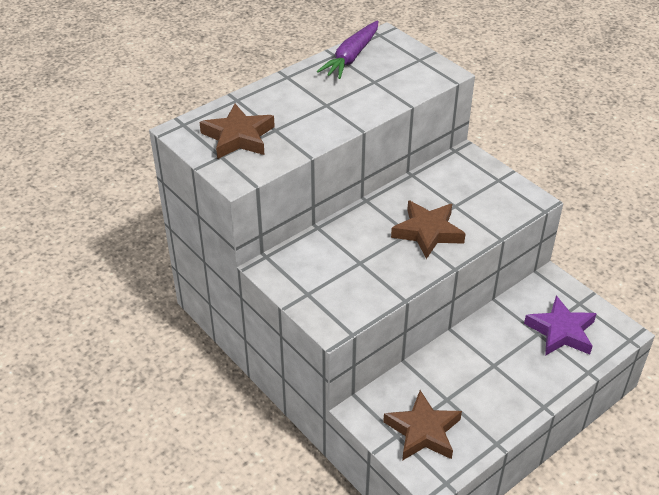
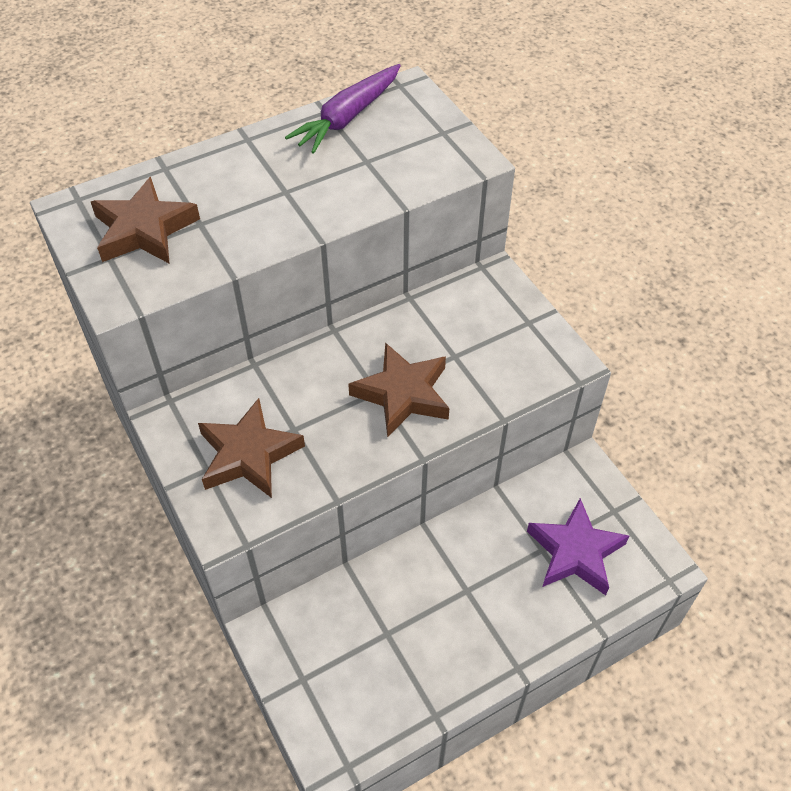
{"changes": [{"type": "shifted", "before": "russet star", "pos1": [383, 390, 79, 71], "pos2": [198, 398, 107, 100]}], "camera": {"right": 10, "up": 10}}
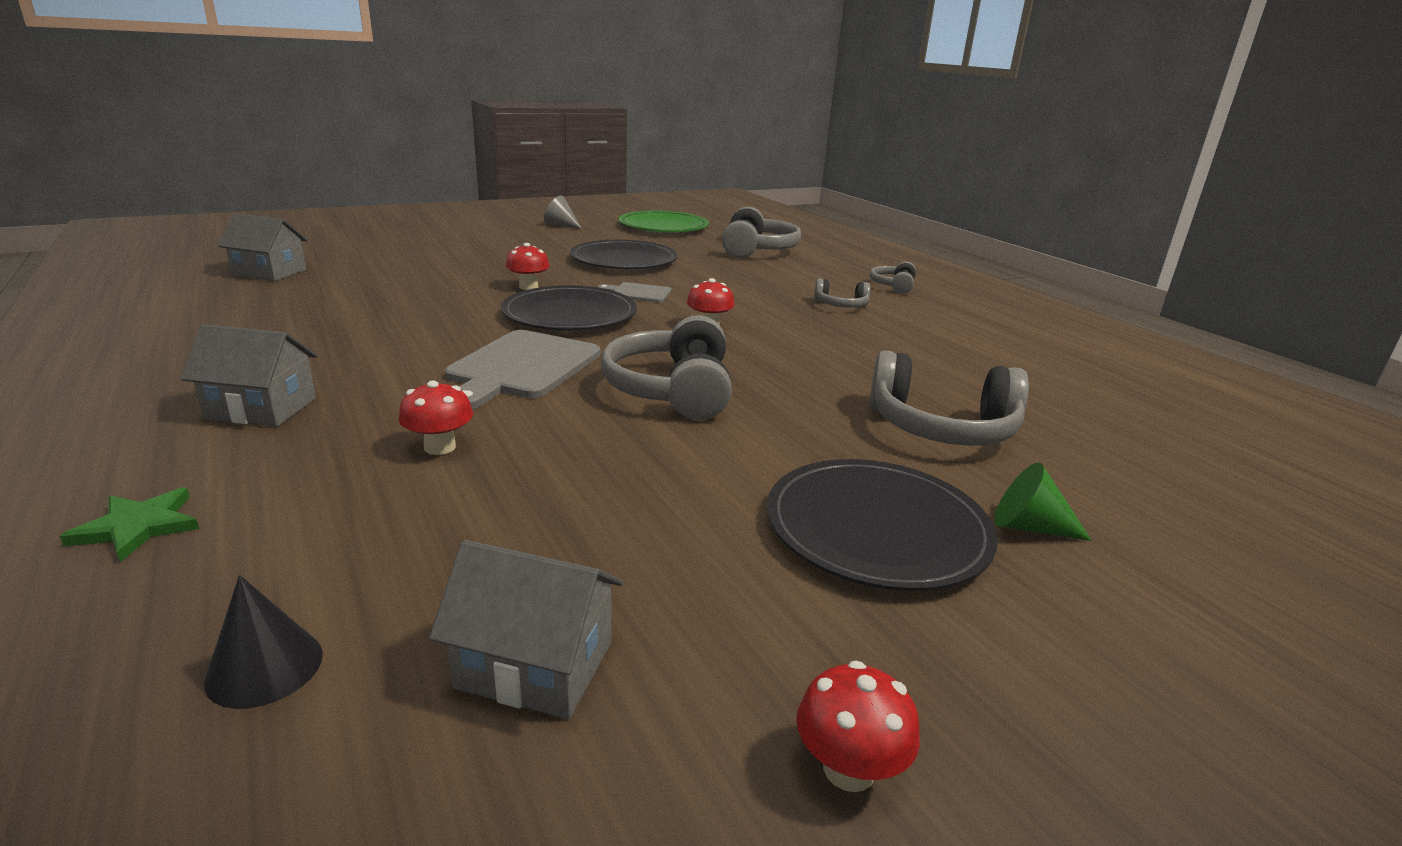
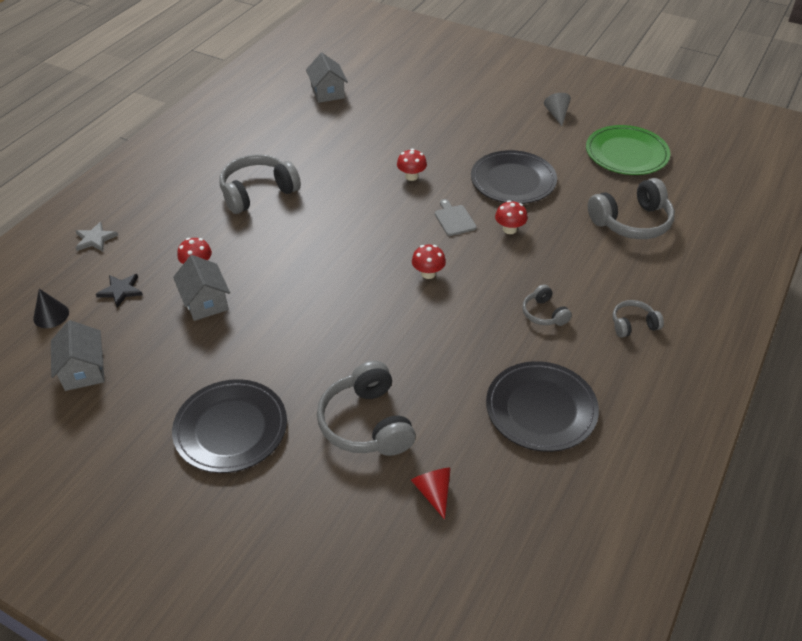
{"changes": [{"type": "gone", "before": "grey cutting board", "pos1": [445, 330, 155, 79]}, {"type": "gone", "before": "leaf-green cone", "pos1": [994, 462, 98, 79]}, {"type": "new", "after": "black star", "pos2": [96, 274, 47, 34]}, {"type": "new", "after": "scarlet cone", "pos2": [411, 468, 40, 52]}, {"type": "shifted", "before": "grey cottage", "pos1": [181, 324, 137, 103], "pos2": [173, 255, 57, 66]}, {"type": "shifted", "before": "black plate", "pos1": [501, 285, 136, 45], "pos2": [486, 361, 113, 91]}, {"type": "shifted", "before": "grey headphones", "pos1": [601, 315, 131, 105], "pos2": [219, 154, 82, 60]}, {"type": "shifted", "before": "scarlet mushroom", "pos1": [796, 661, 124, 131], "pos2": [495, 200, 33, 34]}, {"type": "repainted", "before": "leaf-green star", "after": "grey star", "pos1": [60, 487, 139, 75], "pos2": [76, 222, 42, 30]}], "camera": {"right": 60, "up": 20}}
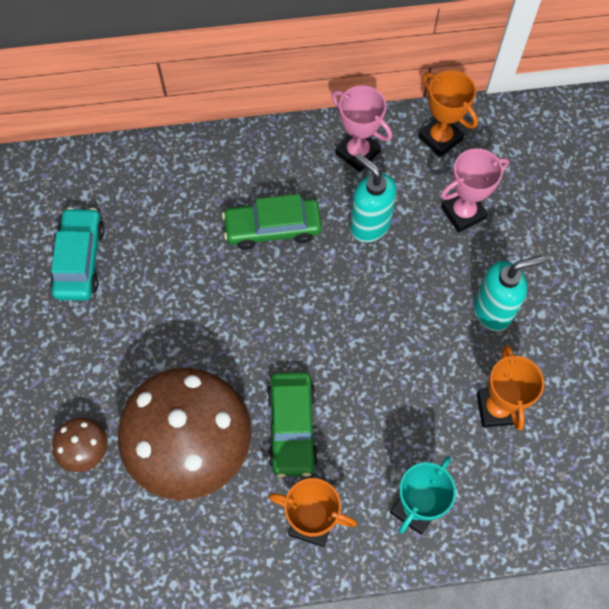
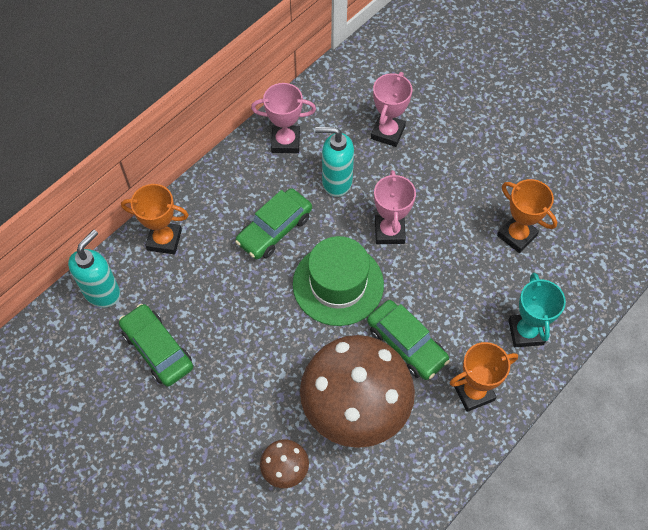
{"changes": [{"type": "new", "after": "leaf-green top hat", "pos2": [293, 236, 91, 90]}, {"type": "new", "after": "rose-pink trophy", "pos2": [374, 170, 42, 74]}, {"type": "shifted", "before": "orange-coloured trophy", "pos1": [418, 70, 60, 87], "pos2": [121, 184, 68, 71]}, {"type": "shifted", "before": "turquoise pump bottle", "pos1": [473, 256, 71, 75], "pos2": [68, 229, 52, 79]}, {"type": "repainted", "before": "turquoise automobile", "after": "leaf-green automobile", "pos1": [50, 207, 55, 94], "pos2": [119, 304, 74, 83]}], "camera": {"right": -40, "up": -5}}
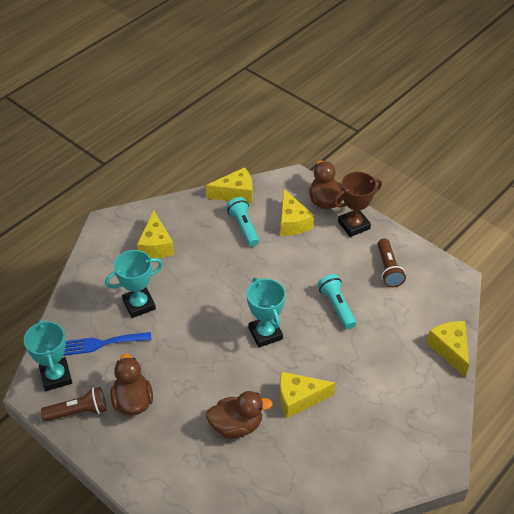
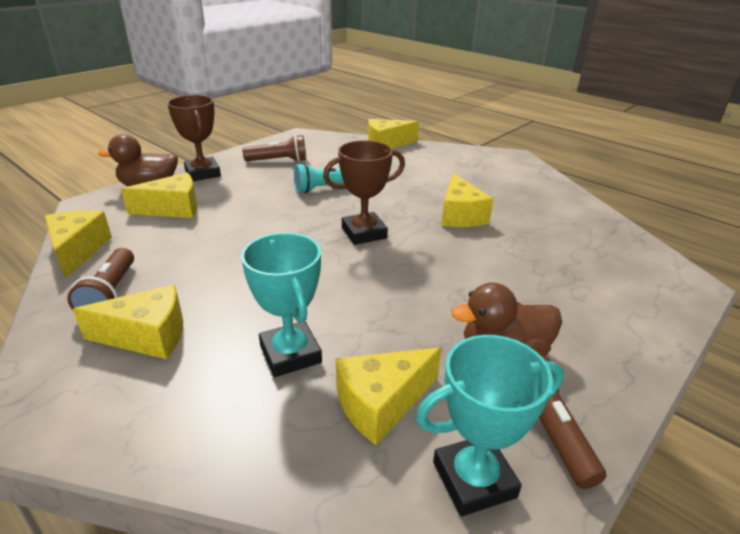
{"changes": [{"type": "gone", "before": "russet toy duck", "pos1": [206, 391, 67, 48]}, {"type": "gone", "before": "turquoise torch", "pos1": [226, 197, 33, 50]}, {"type": "new", "after": "russet torch", "pos2": [67, 248, 67, 62]}, {"type": "swapped", "before": "cobalt fork", "after": "golden cheese wedge", "pos1": [63, 332, 89, 24], "pos2": [336, 347, 106, 98]}, {"type": "repainted", "before": "turquoise trophy", "after": "russet trophy", "pos1": [247, 277, 39, 71], "pos2": [323, 140, 82, 105]}], "camera": {"right": -90, "up": -15}}
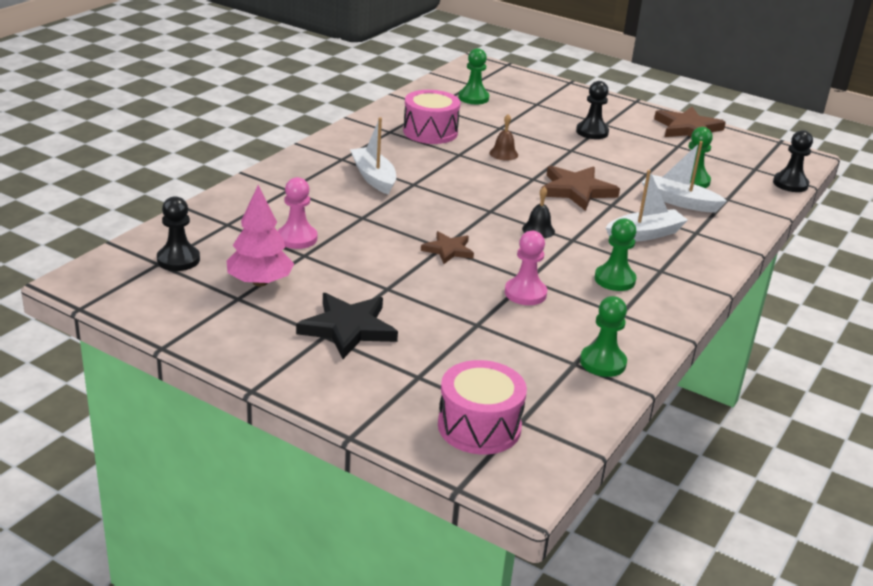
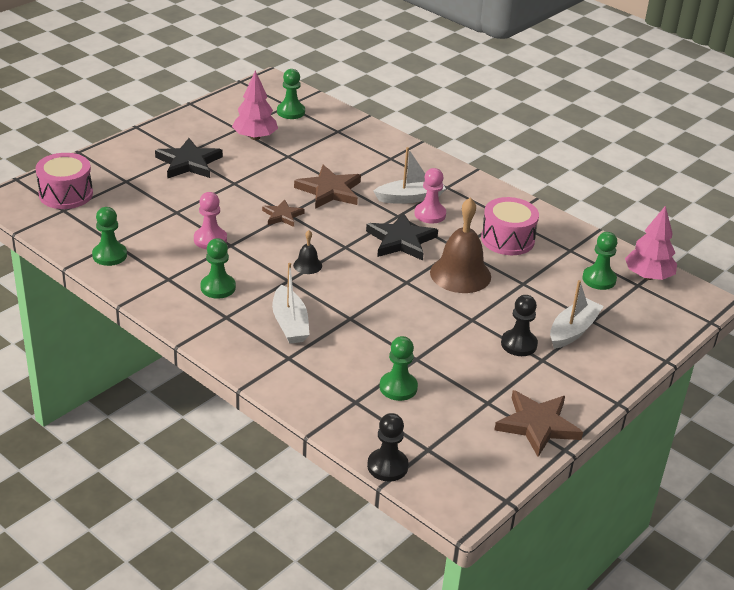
{"changes": [{"type": "new", "after": "black star", "pos2": [366, 212, 72, 49]}, {"type": "new", "after": "rose-pink fir tree", "pos2": [625, 206, 52, 74]}, {"type": "shifted", "before": "rose-pink chess pawn", "pos1": [278, 177, 39, 72], "pos2": [414, 168, 32, 55]}, {"type": "shifted", "before": "russet star", "pos1": [541, 166, 79, 45], "pos2": [294, 165, 67, 44]}, {"type": "shifted", "before": "pure white boat", "pos1": [642, 141, 85, 71], "pos2": [550, 280, 54, 69]}, {"type": "repainted", "before": "black chess pawn", "after": "leaf-green chess pawn", "pos1": [157, 196, 43, 75], "pos2": [277, 69, 28, 50]}, {"type": "scaled", "before": "russet hand bell", "pos1": [489, 114, 29, 47], "pos2": [430, 198, 61, 95], "scale": 2.13}], "camera": {"right": 100, "up": 5}}
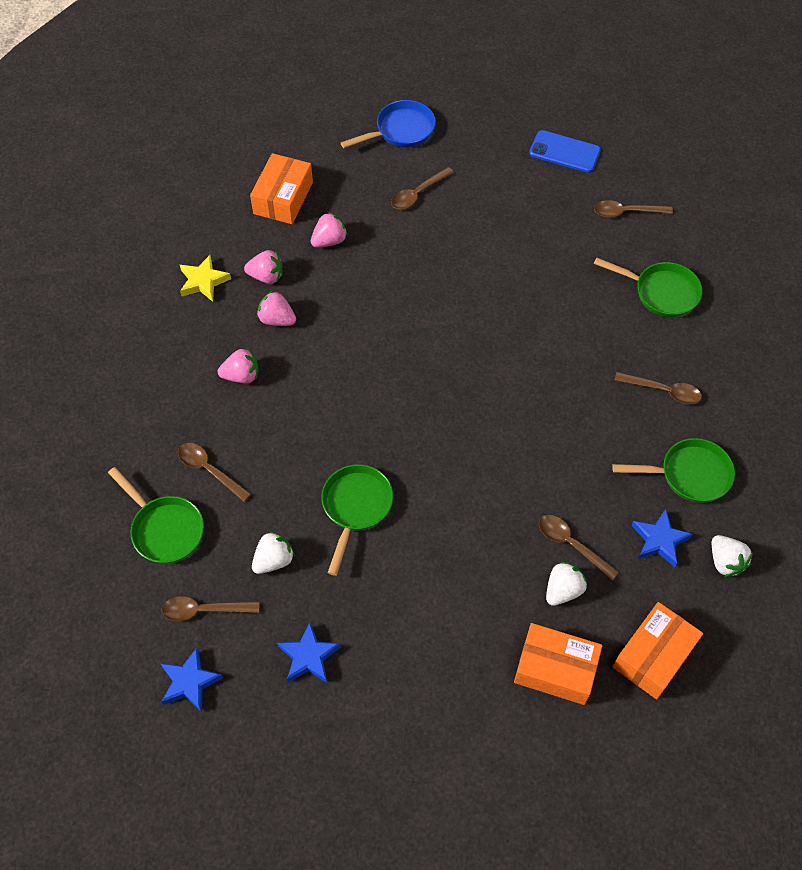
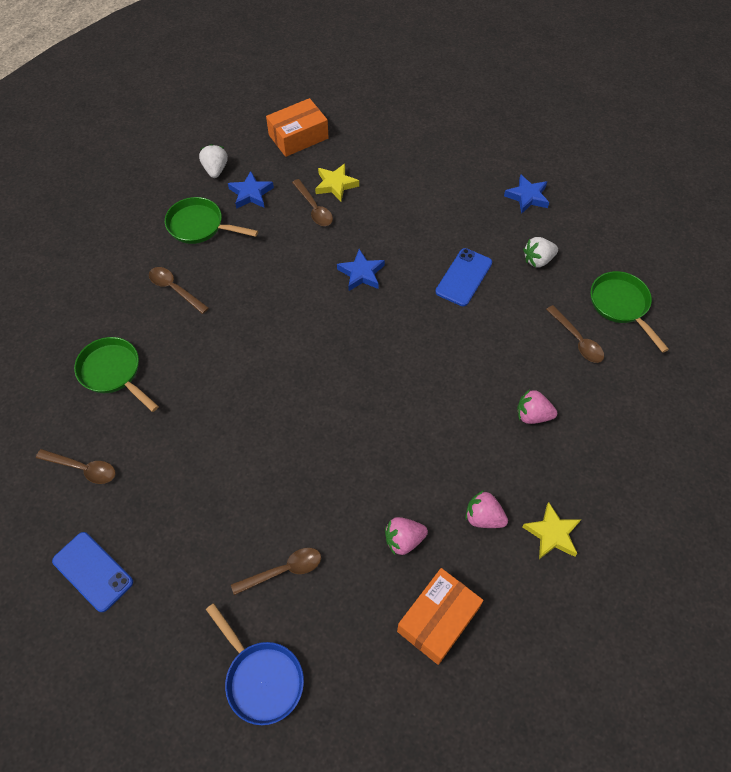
{"changes": [{"type": "gone", "before": "russet tablespoon", "pos1": [161, 596, 98, 26]}, {"type": "gone", "before": "rose-pink berry", "pos1": [257, 290, 39, 36]}, {"type": "gone", "before": "orange-coloured package", "pos1": [514, 623, 88, 82]}, {"type": "shifted", "before": "cobalt star", "pos1": [160, 648, 63, 64], "pos2": [337, 249, 48, 42]}, {"type": "swapped", "before": "leaf-green frying pan", "after": "cobalt smartphone", "pos1": [321, 464, 72, 112], "pos2": [435, 248, 57, 58]}, {"type": "swapped", "before": "pure white berry", "after": "golden star", "pos1": [546, 561, 41, 45], "pos2": [315, 163, 44, 39]}, {"type": "rotated", "before": "cobalt frying pan", "pos1": [341, 100, 95, 48], "pos2": [206, 603, 98, 122], "turn": -120}], "camera": {"right": -160, "up": 0}}
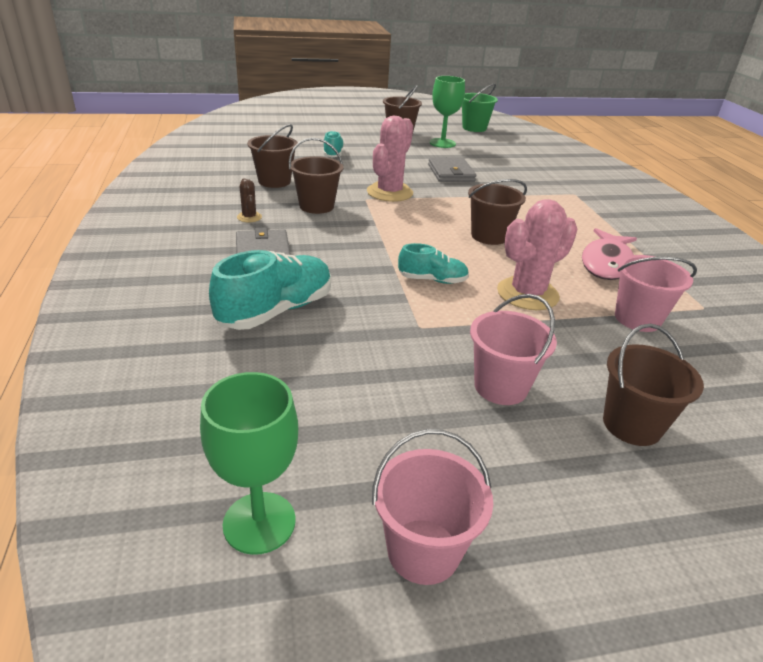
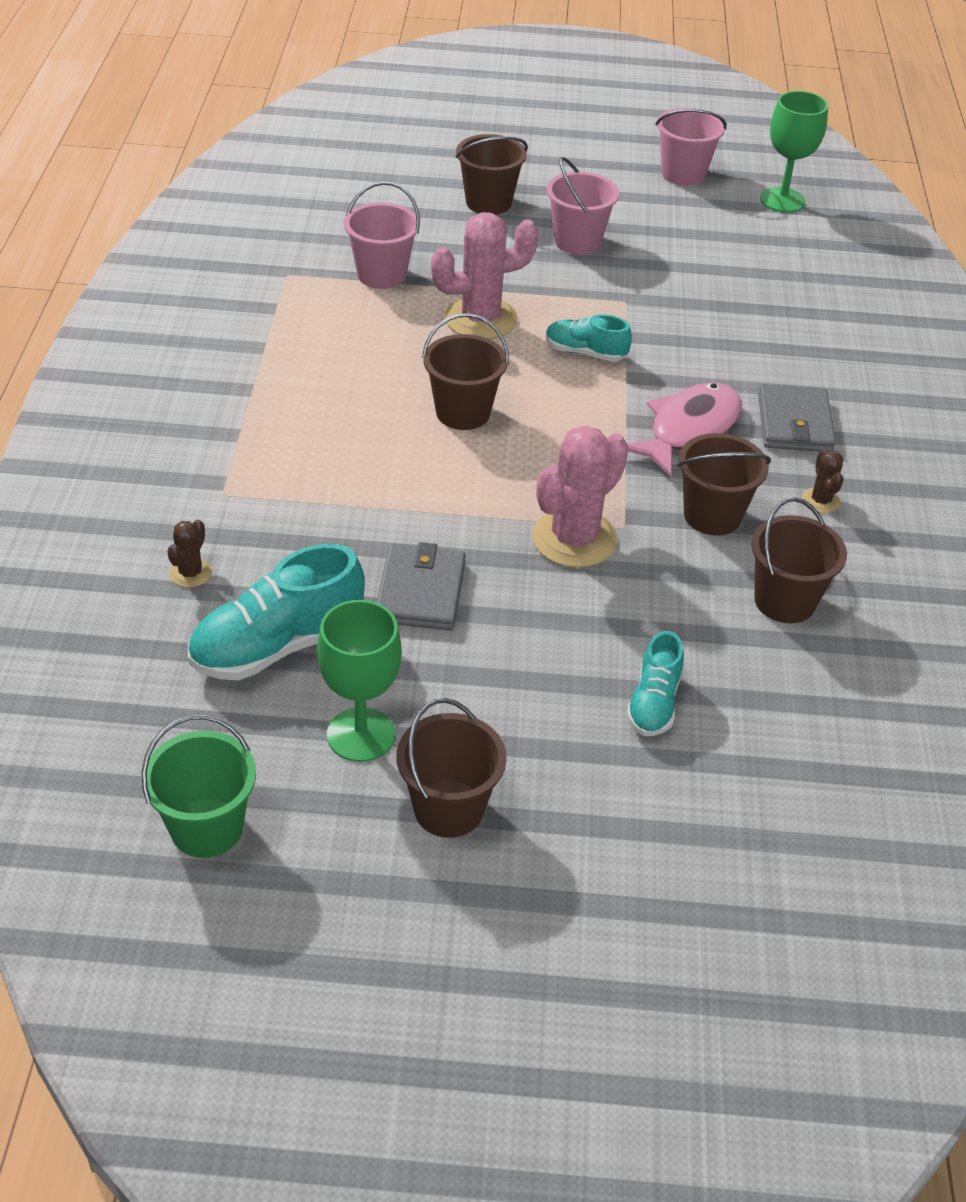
{"changes": [{"type": "new", "after": "russet cactus", "pos2": [167, 520, 45, 68]}, {"type": "shifted", "before": "turquoise shoe", "pos1": [209, 250, 122, 80], "pos2": [188, 543, 177, 137]}, {"type": "shifted", "before": "rose-pink toy fish", "pos1": [582, 228, 55, 52], "pos2": [627, 383, 115, 94]}], "camera": {"right": -165, "up": 10}}
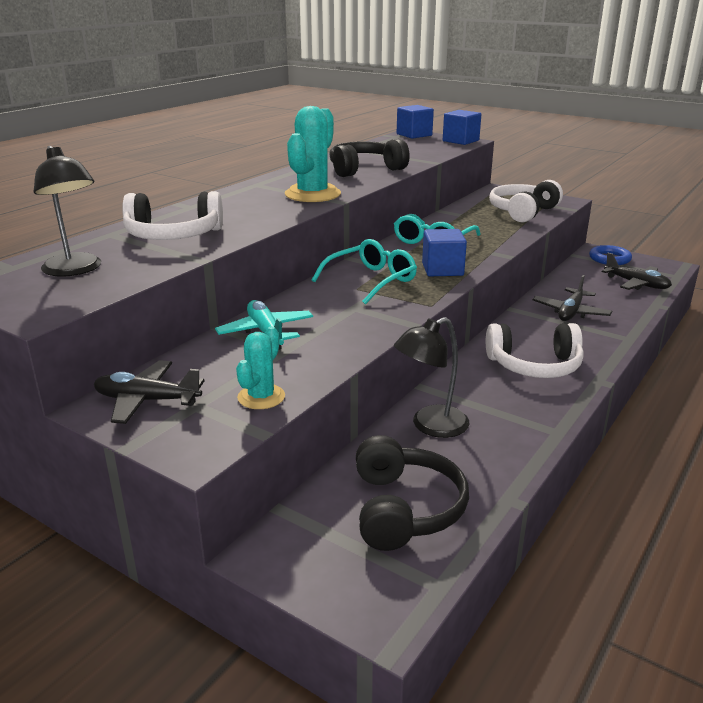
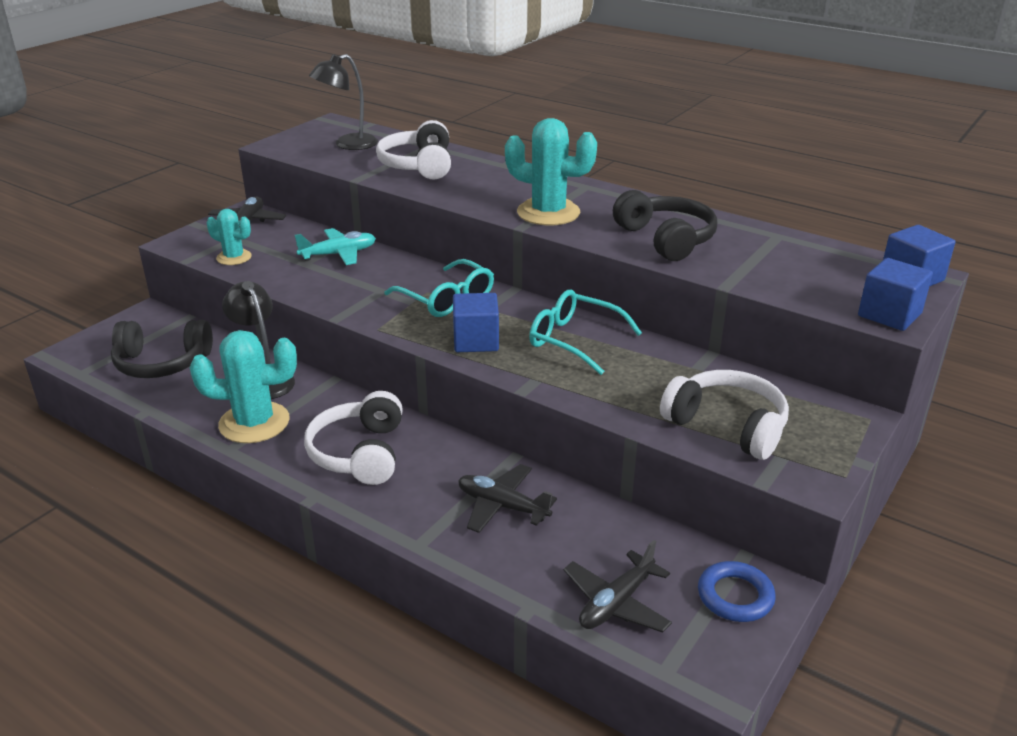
{"changes": [{"type": "new", "after": "turquoise cactus", "pos2": [190, 330, 107, 113]}], "camera": {"right": 90, "up": 5}}
